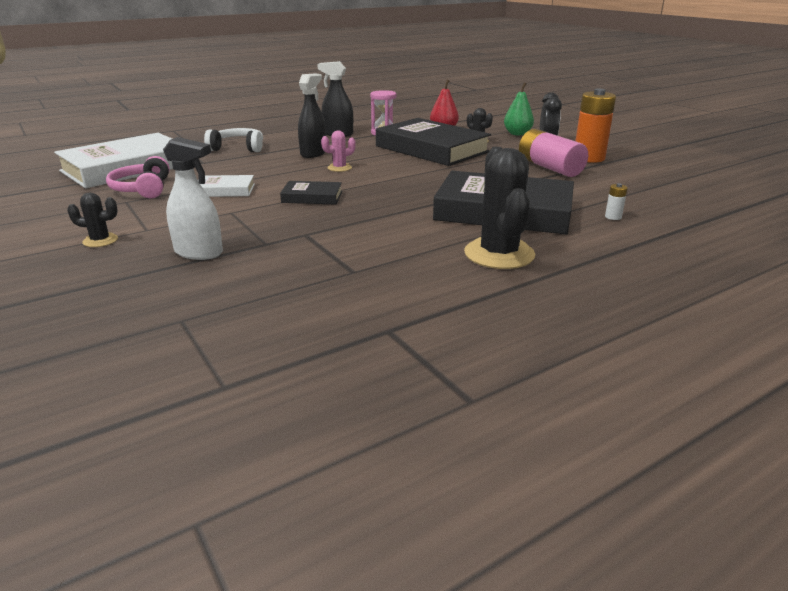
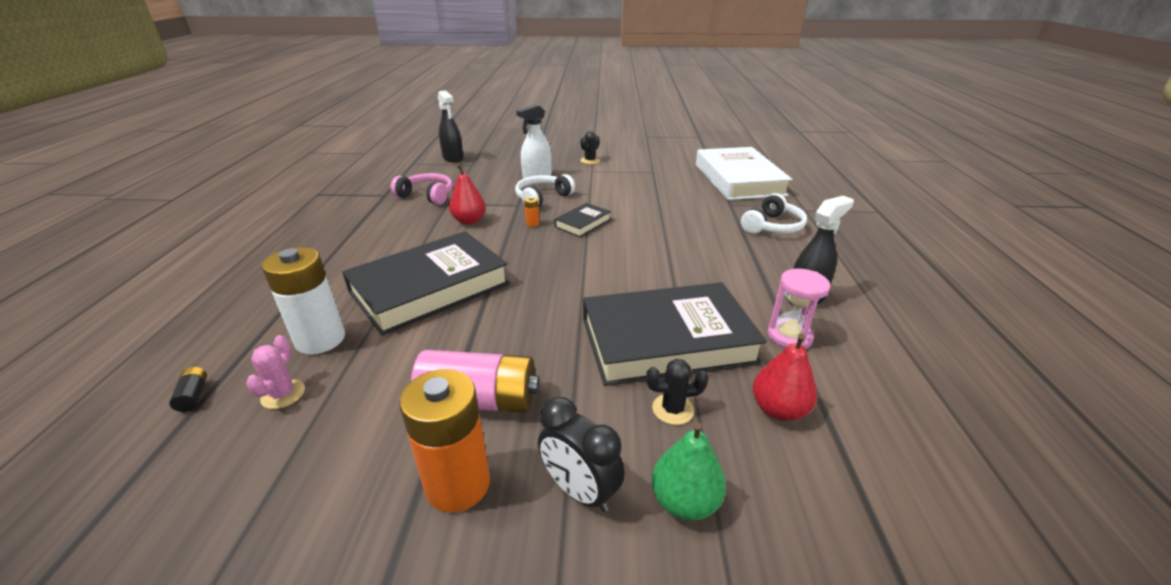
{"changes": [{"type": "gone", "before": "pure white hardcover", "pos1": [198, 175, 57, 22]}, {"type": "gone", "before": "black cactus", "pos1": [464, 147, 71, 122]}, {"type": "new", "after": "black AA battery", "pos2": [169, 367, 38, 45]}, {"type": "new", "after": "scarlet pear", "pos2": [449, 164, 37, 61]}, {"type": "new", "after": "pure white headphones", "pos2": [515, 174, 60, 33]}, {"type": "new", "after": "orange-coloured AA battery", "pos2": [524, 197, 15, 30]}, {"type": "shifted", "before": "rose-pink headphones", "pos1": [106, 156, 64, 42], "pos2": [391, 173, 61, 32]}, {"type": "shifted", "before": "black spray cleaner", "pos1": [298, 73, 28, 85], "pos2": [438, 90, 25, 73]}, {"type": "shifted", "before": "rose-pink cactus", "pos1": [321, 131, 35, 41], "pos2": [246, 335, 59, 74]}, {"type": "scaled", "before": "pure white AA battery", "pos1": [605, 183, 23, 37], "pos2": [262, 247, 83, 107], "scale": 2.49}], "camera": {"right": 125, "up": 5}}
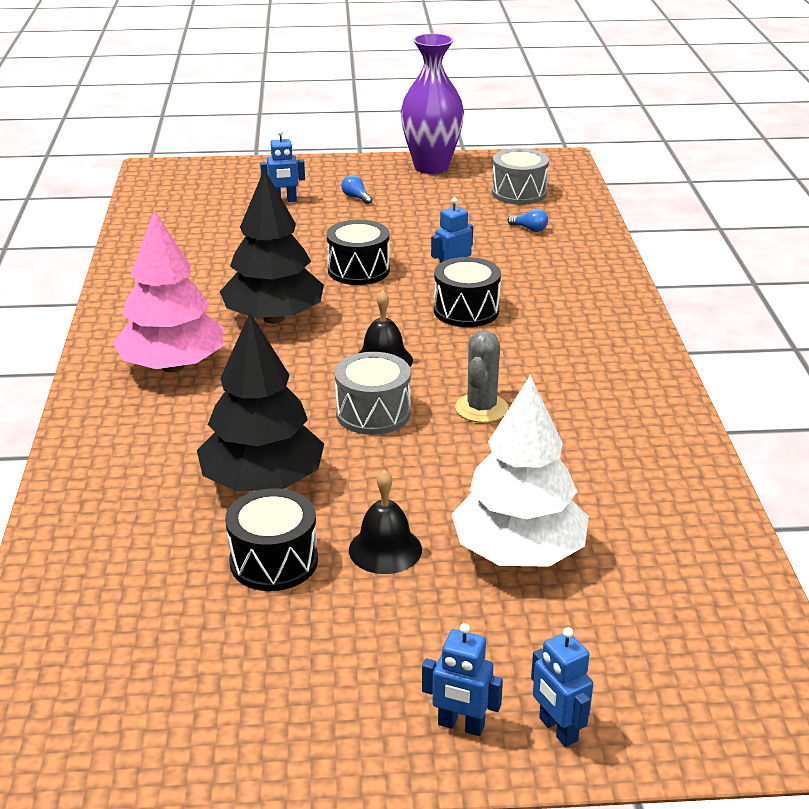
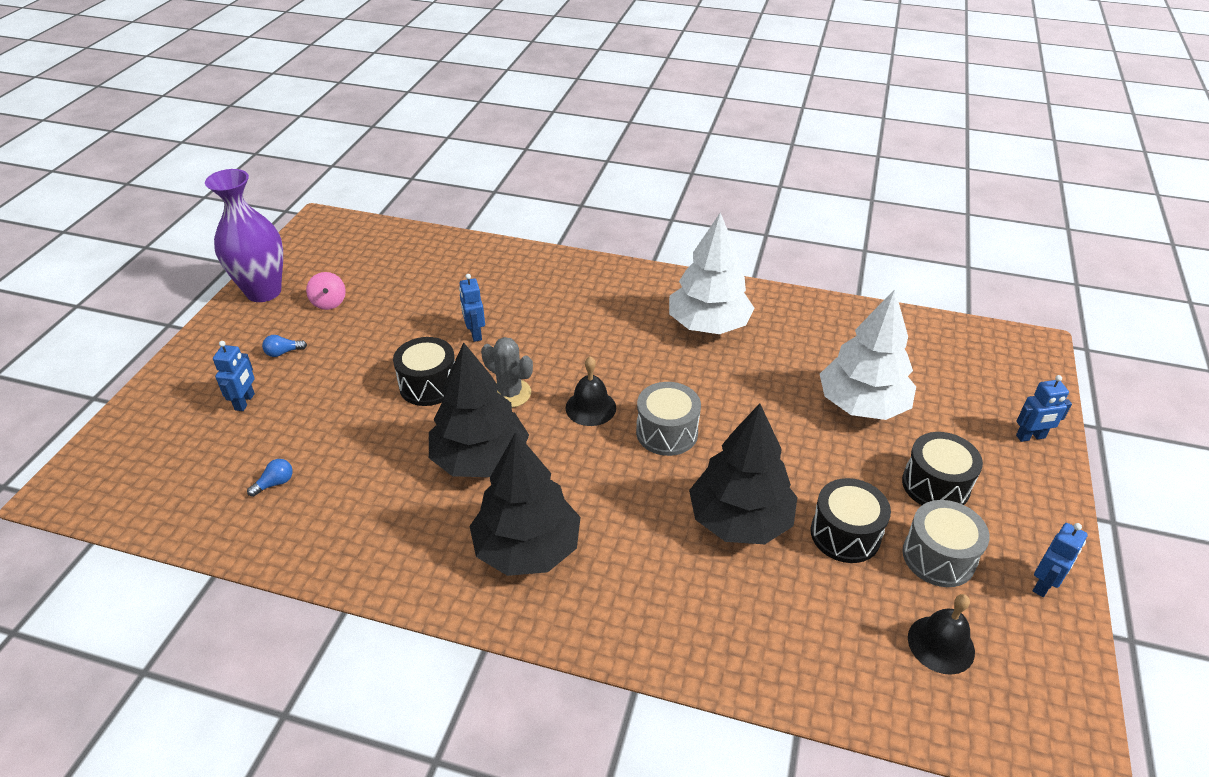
{"changes": [{"type": "new", "after": "rose-pink toy top", "pos2": [306, 272, 40, 38]}, {"type": "new", "after": "pure white fir tree", "pos2": [669, 213, 85, 121]}, {"type": "shifted", "before": "black hand bell", "pos1": [349, 470, 73, 104], "pos2": [908, 594, 67, 81]}, {"type": "shifted", "before": "cobalt robot figure", "pos1": [422, 623, 81, 113], "pos2": [1033, 523, 55, 74]}, {"type": "shifted", "before": "black snare drum", "pos1": [434, 257, 67, 70], "pos2": [902, 432, 81, 73]}, {"type": "shifted", "before": "grey cactus", "pos1": [455, 330, 53, 93], "pos2": [481, 337, 52, 71]}, {"type": "shifted", "before": "grey snare drum", "pos1": [492, 148, 57, 57], "pos2": [902, 500, 88, 87]}, {"type": "shifted", "before": "cobalt light bulb", "pos1": [508, 209, 40, 23], "pos2": [247, 459, 46, 38]}, {"type": "repainted", "before": "rose-pink fir tree", "after": "black fir tree", "pos1": [112, 210, 112, 162], "pos2": [469, 432, 111, 144]}], "camera": {"right": -70, "up": 10}}
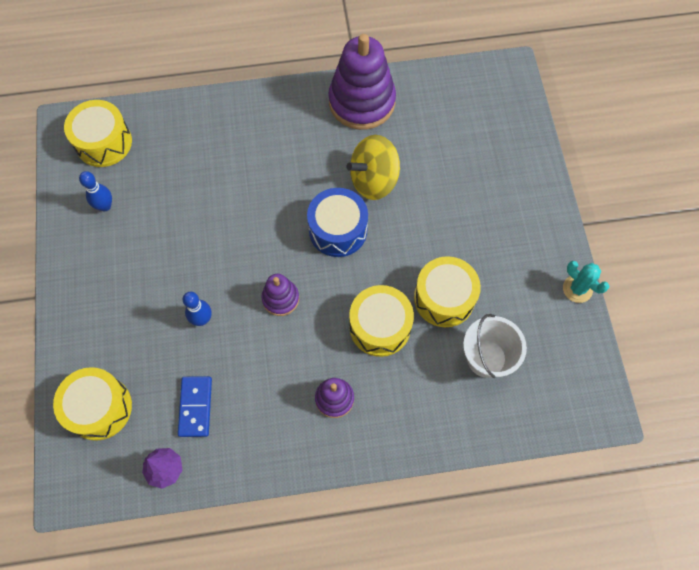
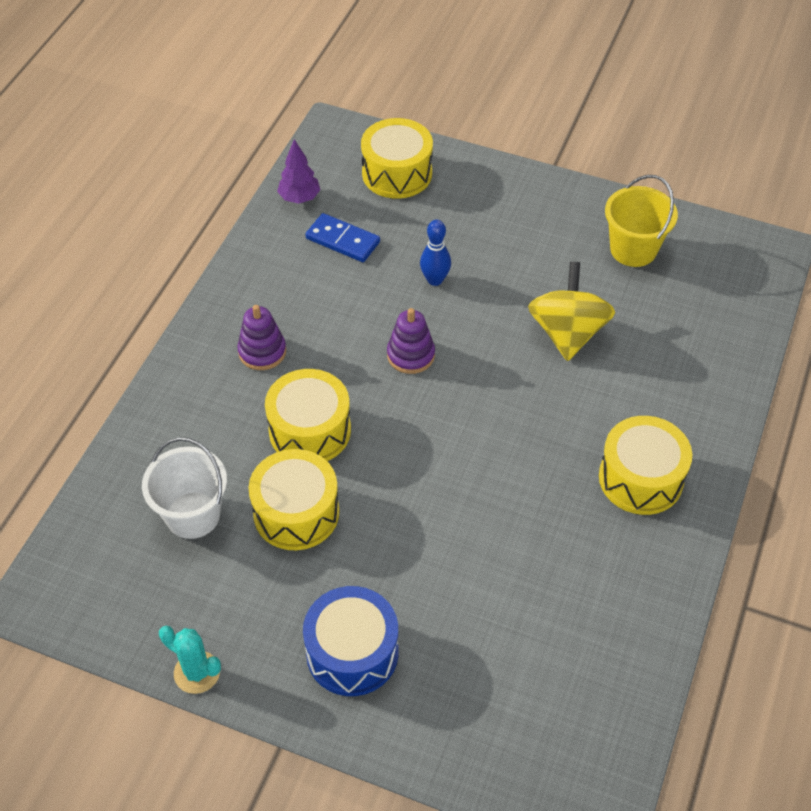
{"changes": [{"type": "gone", "before": "purple ring stacker", "pos1": [328, 34, 68, 96]}, {"type": "shifted", "before": "golden snare drum", "pos1": [64, 100, 68, 67], "pos2": [599, 416, 93, 99]}, {"type": "shifted", "before": "cobalt snare drum", "pos1": [307, 188, 61, 69], "pos2": [303, 586, 95, 110]}, {"type": "shifted", "before": "golden toy top", "pos1": [346, 135, 54, 65], "pos2": [528, 262, 87, 99]}, {"type": "swapped", "before": "cobalt bowling pin", "after": "golden pail", "pos1": [79, 171, 33, 40], "pos2": [605, 175, 73, 92]}, {"type": "rotated", "before": "turquoise cactus", "pos1": [563, 261, 46, 42], "pos2": [159, 626, 62, 68], "turn": 45}], "camera": {"right": 120, "up": -15}}
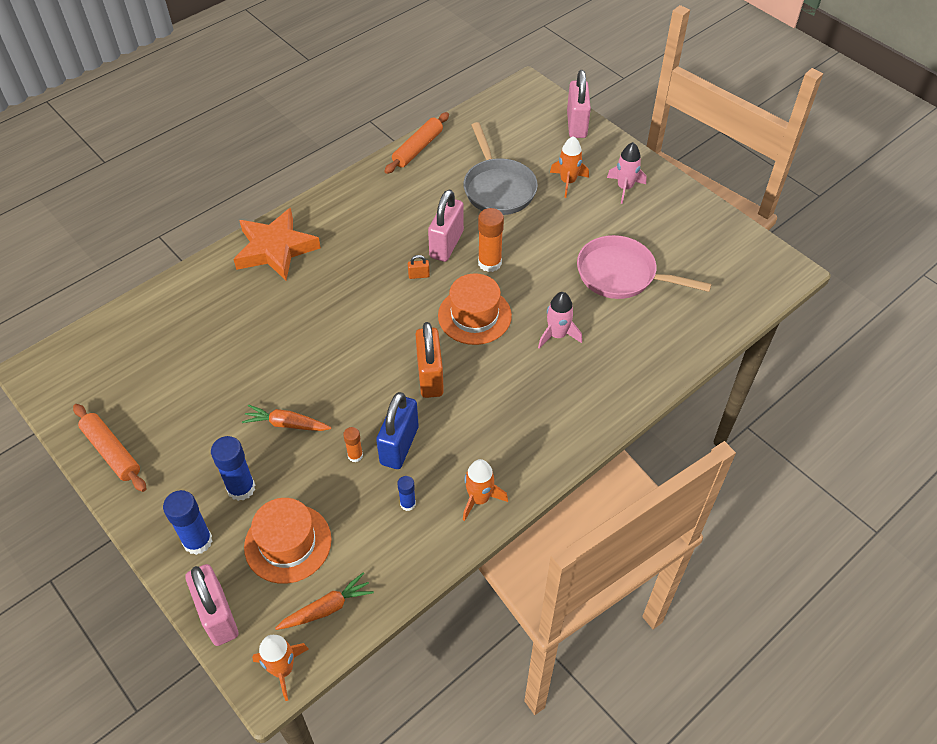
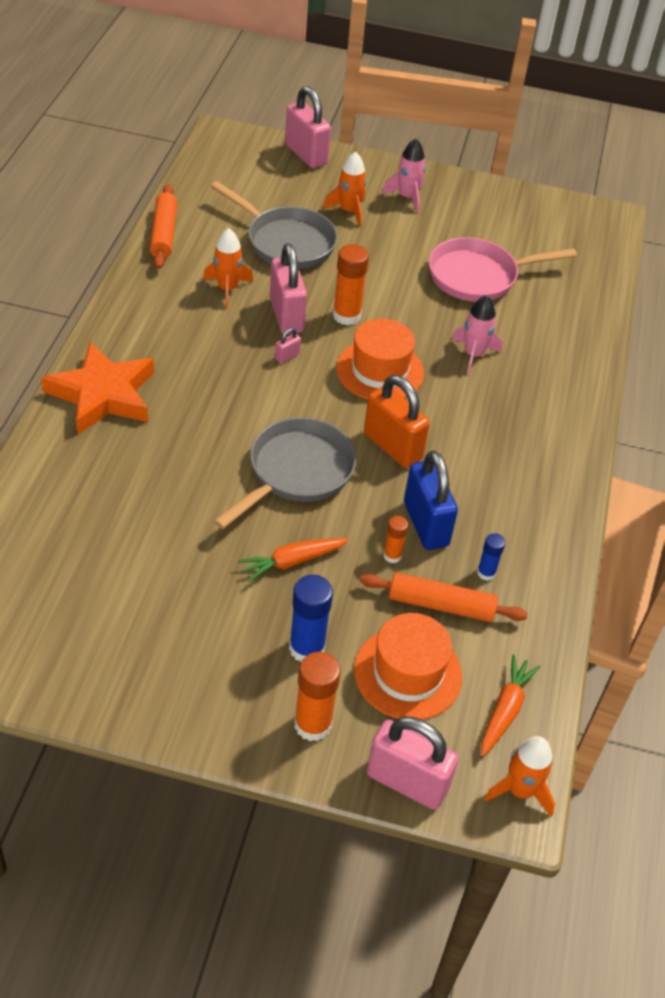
{"changes": [{"type": "new", "after": "grey frying pan", "pos2": [214, 417, 143, 112]}, {"type": "shifted", "before": "orange-coloured rolling pin", "pos1": [73, 404, 73, 88], "pos2": [360, 573, 168, 49]}, {"type": "shifted", "before": "orange-coloured spaceship", "pos1": [463, 459, 45, 62], "pos2": [203, 228, 50, 80]}, {"type": "repainted", "before": "cobalt glue stick", "after": "orange-coloured glue stick", "pos1": [163, 490, 49, 65], "pos2": [294, 652, 47, 89]}, {"type": "repainted", "before": "orange-coloured small lock", "after": "rose-pink small lock", "pos1": [408, 255, 22, 24], "pos2": [275, 328, 26, 36]}], "camera": {"right": -40, "up": -5}}
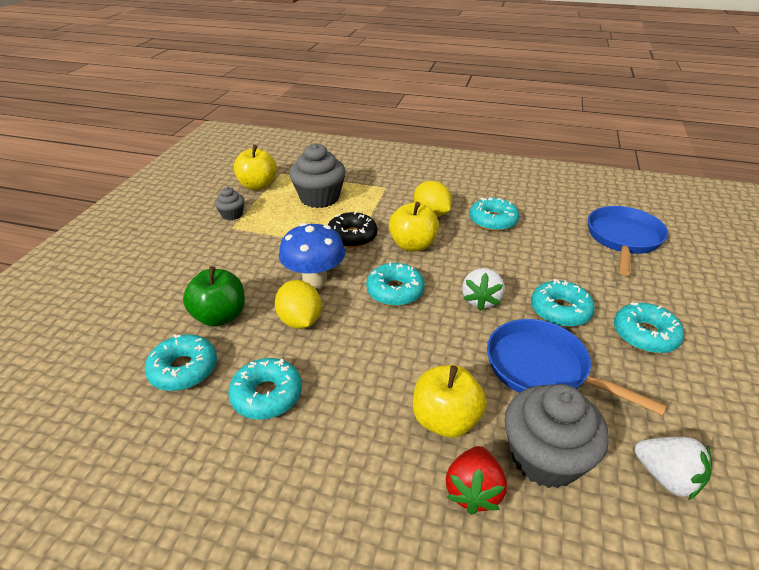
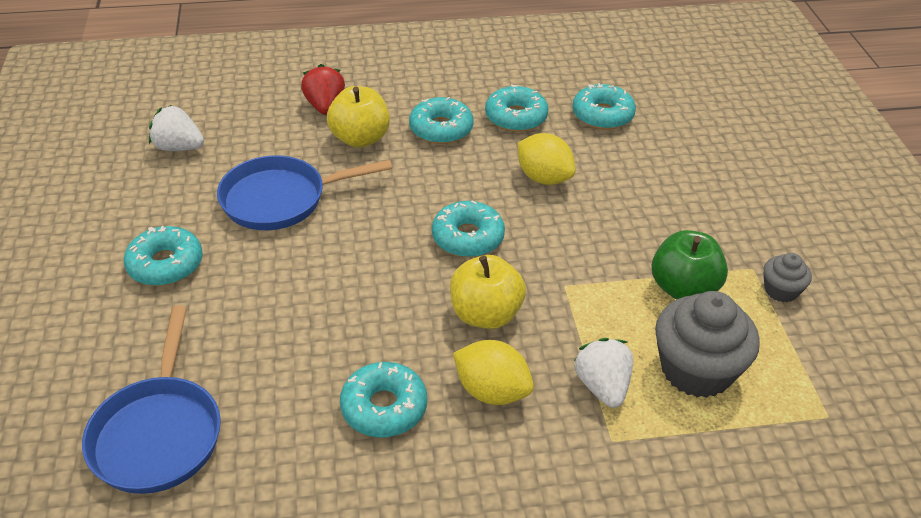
{"changes": [{"type": "gone", "before": "golden apple fruit", "pos1": [234, 145, 43, 45]}, {"type": "gone", "before": "cobalt mushroom", "pos1": [279, 223, 66, 63]}, {"type": "gone", "before": "black doughnut", "pos1": [328, 212, 49, 36]}, {"type": "gone", "before": "grey cupcake", "pos1": [505, 384, 104, 104]}, {"type": "shifted", "before": "leaf-green apple fruit", "pos1": [183, 266, 62, 61], "pos2": [652, 230, 76, 69]}, {"type": "shifted", "before": "pure white berry", "pos1": [462, 268, 43, 43], "pos2": [574, 338, 59, 70]}, {"type": "shifted", "before": "turquoise doughnut", "pos1": [531, 279, 64, 48], "pos2": [409, 97, 65, 47]}, {"type": "rotated", "before": "cobalt frying pan", "pos1": [487, 319, 180, 97], "pos2": [217, 155, 175, 75], "turn": 150}], "camera": {"right": 155, "up": 5}}
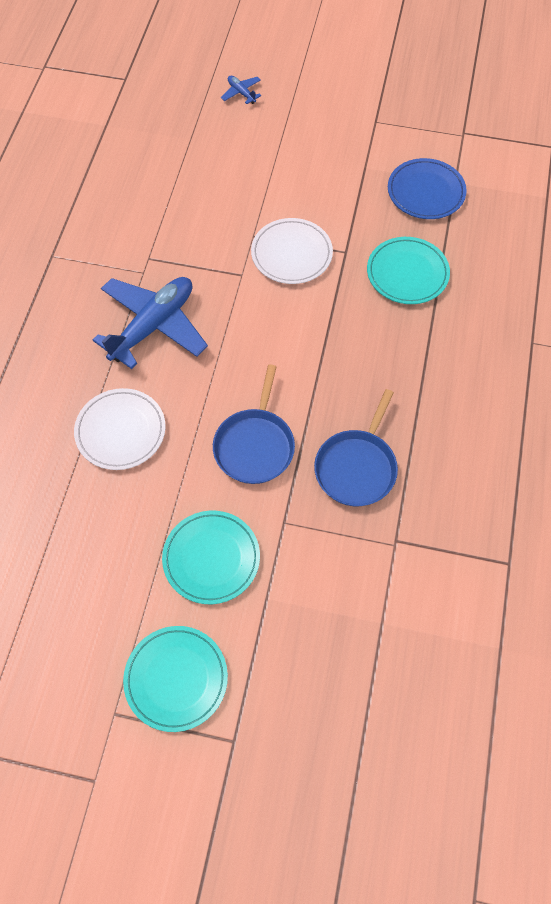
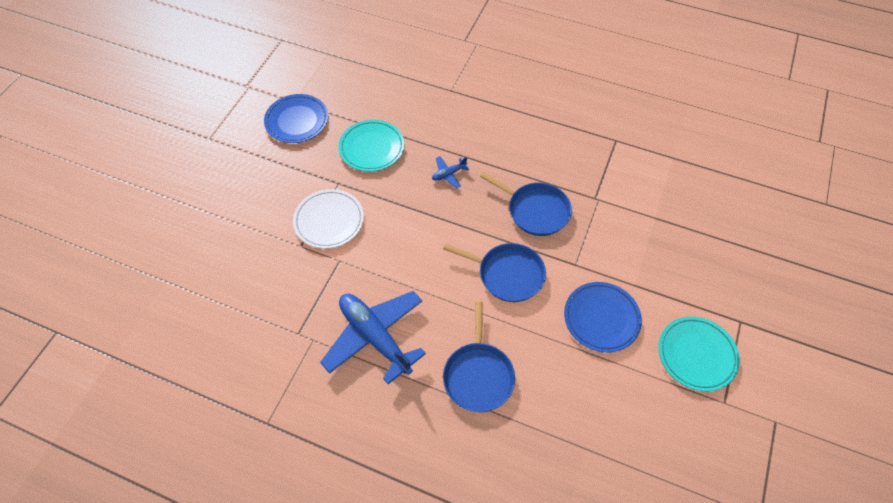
{"changes": [{"type": "shifted", "before": "cobalt aeroplane", "pos1": [221, 76, 40, 28], "pos2": [432, 156, 37, 32]}, {"type": "swapped", "before": "pure white plate", "after": "cobalt frying pan", "pos1": [74, 388, 92, 82], "pos2": [443, 301, 72, 111]}, {"type": "repainted", "before": "turquoise plate", "after": "cobalt plate", "pos1": [162, 511, 98, 93], "pos2": [564, 282, 78, 70]}], "camera": {"right": -80, "up": -5}}
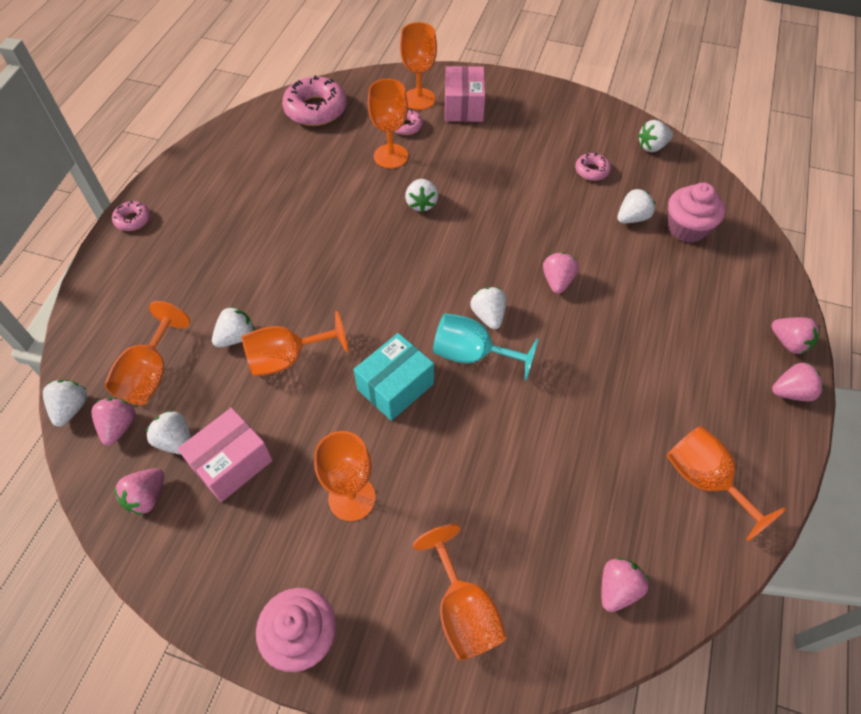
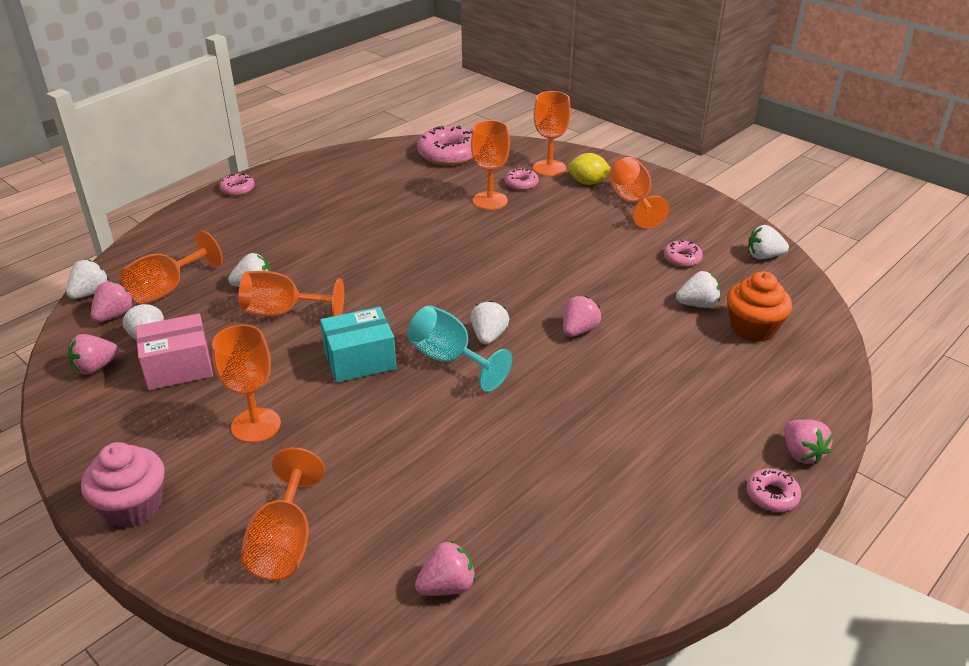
{"changes": [{"type": "gone", "before": "pure white berry", "pos1": [405, 179, 33, 34]}, {"type": "shifted", "before": "orange-coloured chalice", "pos1": [667, 426, 119, 115], "pos2": [609, 157, 60, 72]}, {"type": "swapped", "before": "rose-pink package", "after": "golden citrus fruit", "pos1": [445, 66, 40, 56], "pos2": [567, 153, 44, 32]}, {"type": "swapped", "before": "rose-pink berry", "after": "rose-pink doughnut", "pos1": [772, 363, 52, 38], "pos2": [746, 468, 55, 44]}, {"type": "repainted", "before": "rose-pink cupcake", "after": "orange-coloured cupcake", "pos1": [668, 183, 57, 60], "pos2": [727, 271, 65, 71]}], "camera": {"right": 25, "up": -20}}
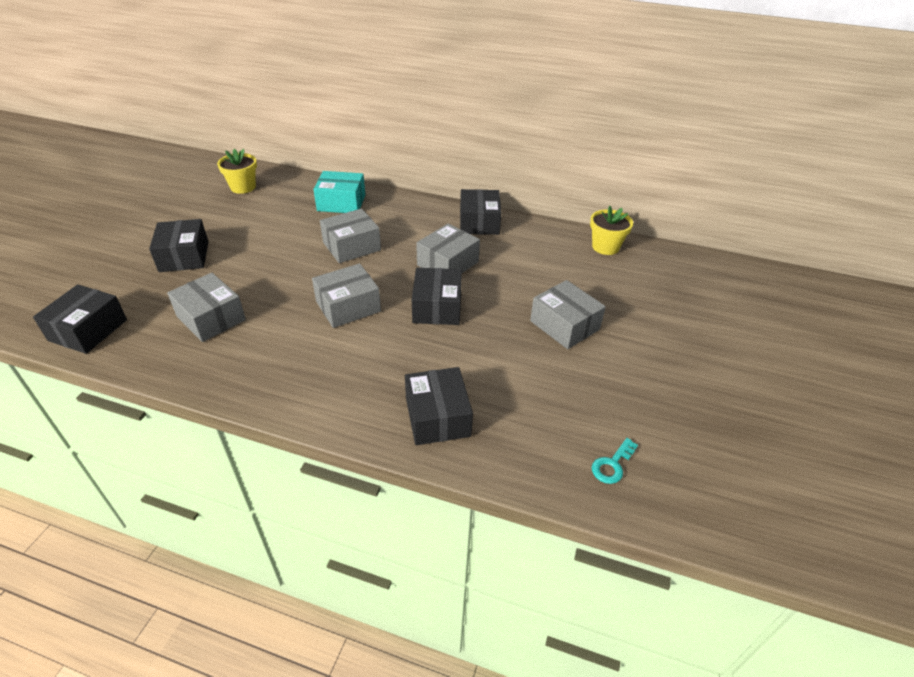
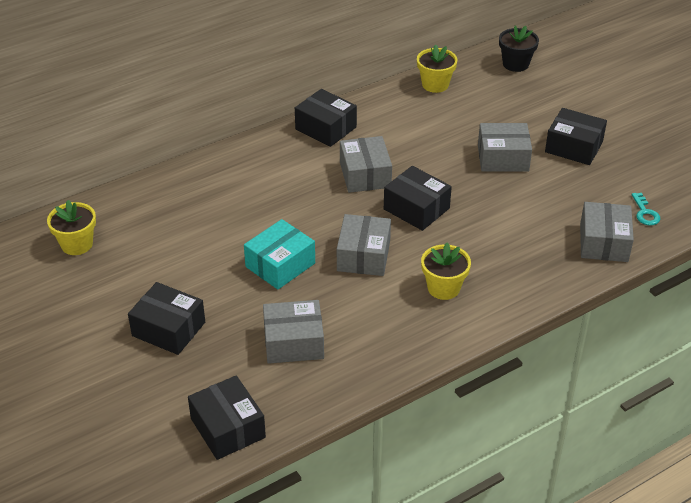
{"changes": [{"type": "new", "after": "golden flower pot", "pos2": [421, 242, 50, 58]}, {"type": "new", "after": "black flower pot", "pos2": [499, 26, 40, 46]}, {"type": "shifted", "before": "turquoise package", "pos1": [313, 171, 52, 42], "pos2": [244, 219, 71, 70]}, {"type": "shifted", "before": "grey package", "pos1": [320, 209, 61, 54], "pos2": [580, 202, 54, 60]}, {"type": "shifted", "before": "black package", "pos1": [405, 367, 68, 78], "pos2": [545, 108, 62, 57]}], "camera": {"right": -50, "up": 0}}
